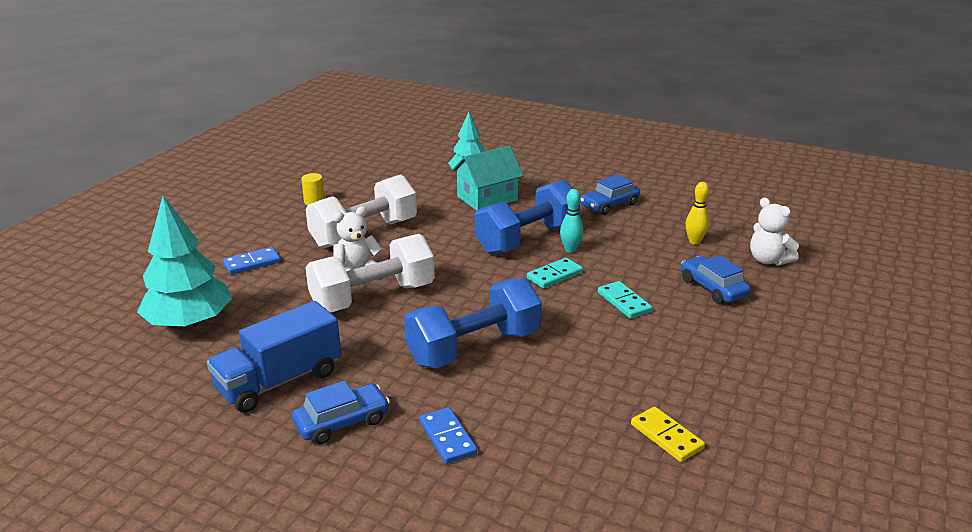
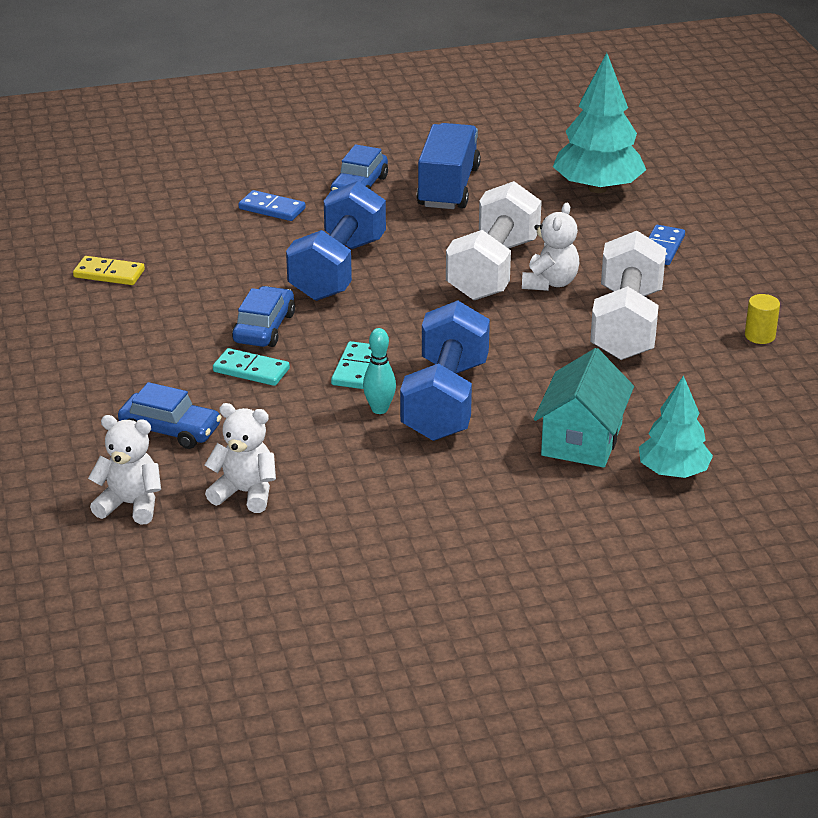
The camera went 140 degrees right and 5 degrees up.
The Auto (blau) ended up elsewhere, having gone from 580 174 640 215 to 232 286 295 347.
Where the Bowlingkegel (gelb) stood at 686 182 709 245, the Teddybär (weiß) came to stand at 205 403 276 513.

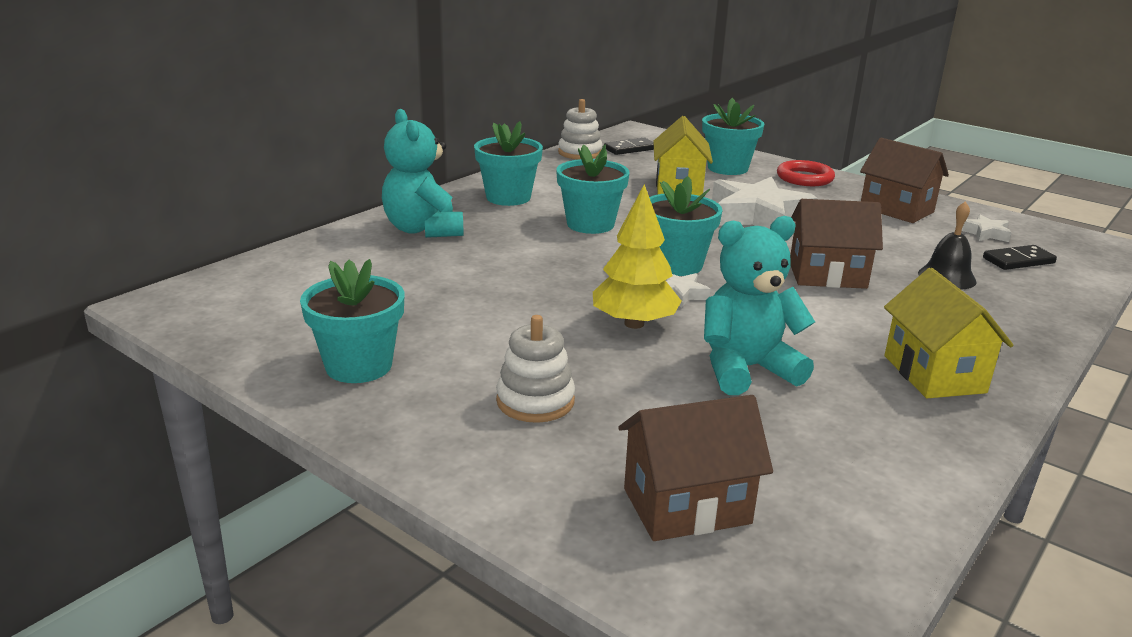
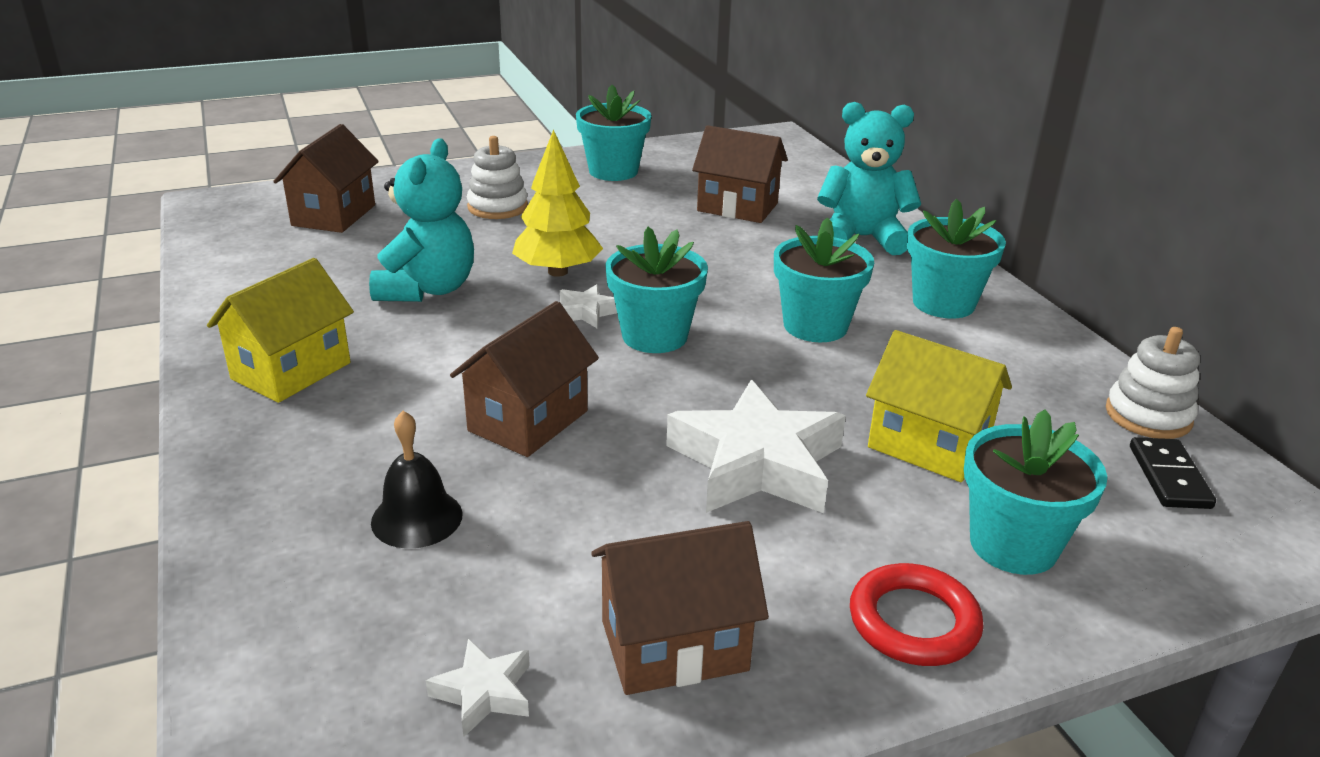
The camera went 120 degrees right and 5 degrees up.
The second view lost the Dominostein (schwarz) at 983 245 1057 270.
The Haus (gelb) at 884 268 1013 398 ended up facing another way, 75 degrees counterclockwise from before.
The second view gained the Haus (braun) at 692 125 788 223.

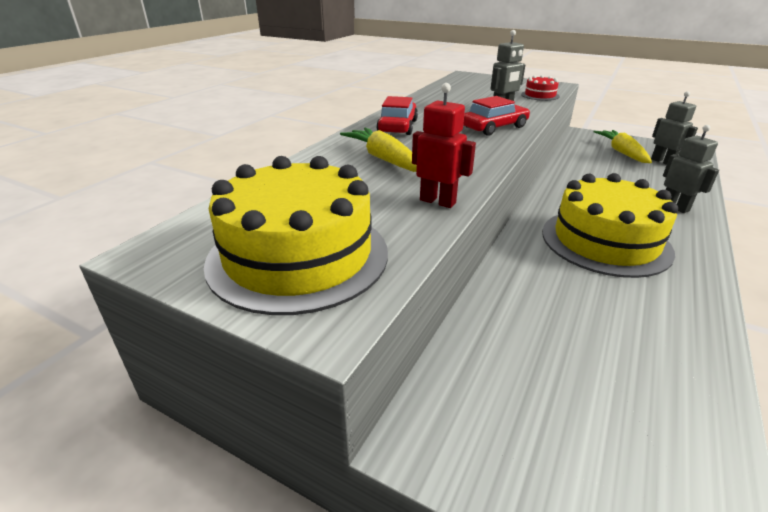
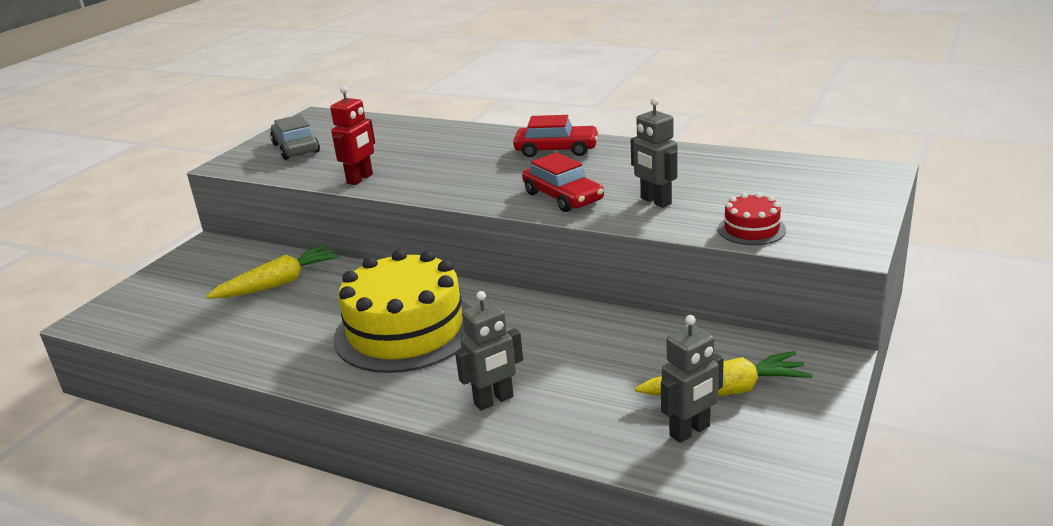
The camera went 90 degrees right and 5 degrees down.
The Karotte (gelb) ended up elsewhere, having gone from 340 128 417 172 to 206 245 340 299.
Where the Kuchen (gelb) stood at 204 156 388 315, the Auto (grau) came to stand at 270 115 320 160.

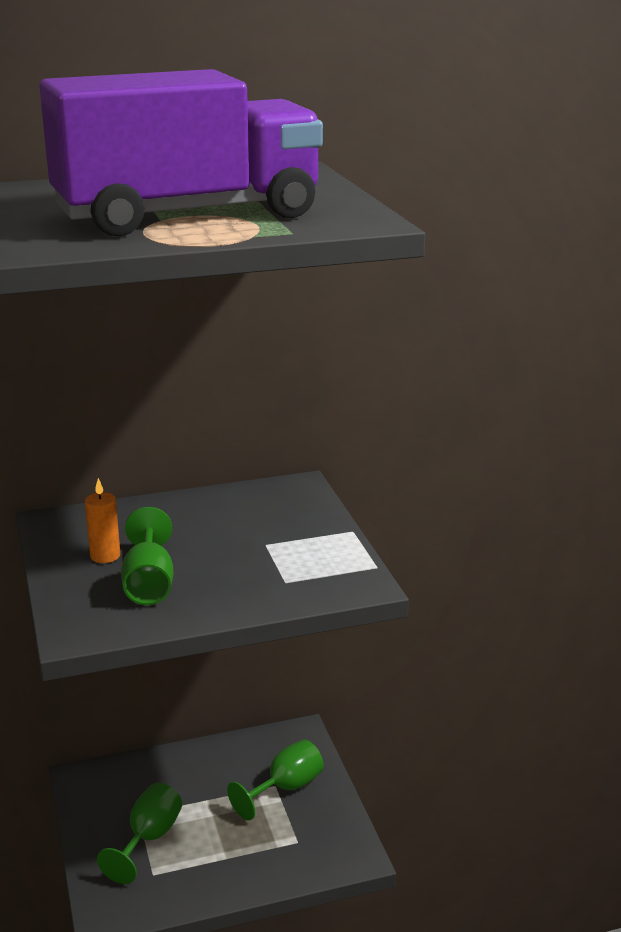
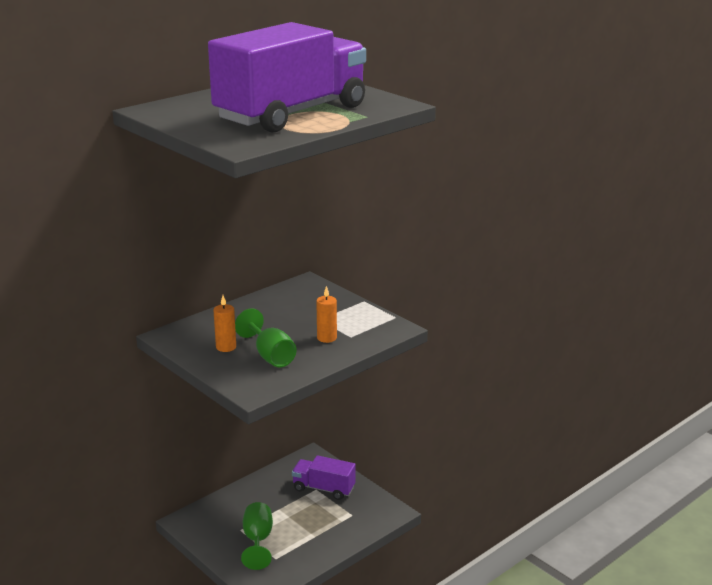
The camera went 25 degrees left and 0 degrees up.
Where the Kelch (grün) stood at 227 740 324 820, the Lastwagen (lila) came to stand at 292 455 356 500.
The second view gained the Kerze (orange) at 316 286 337 343.

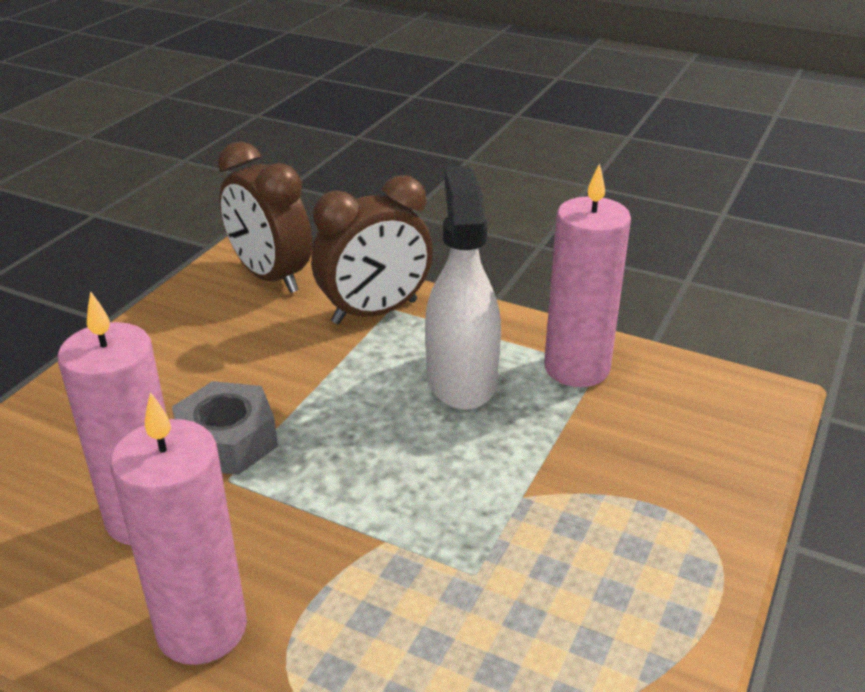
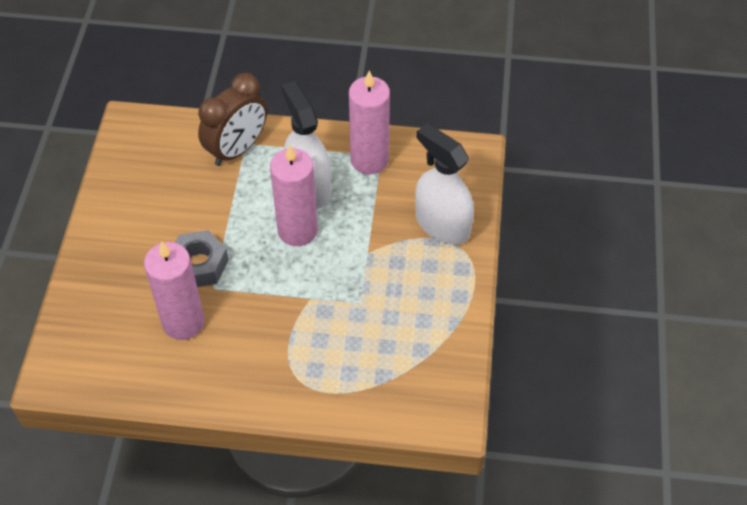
The camera went 20 degrees left and 20 degrees up.
The second view lost the Wecker (braun) at 218 141 312 293.
The Kerze (rosa) ended up elsewhere, having gone from 110 392 247 665 to 270 144 318 246.
The second view gained the Sprühflasche (weiß) at 415 123 474 245.

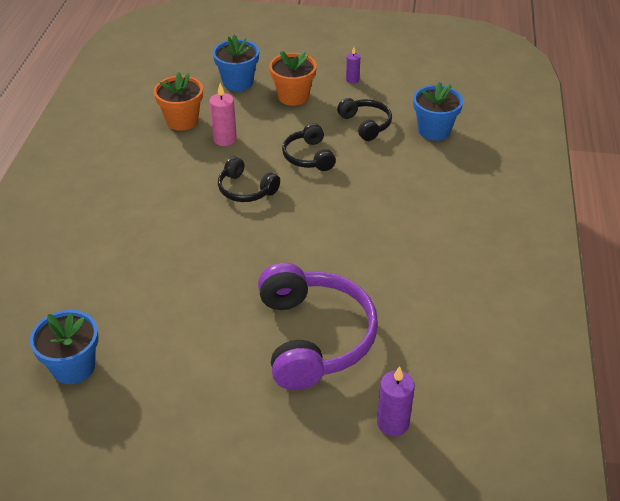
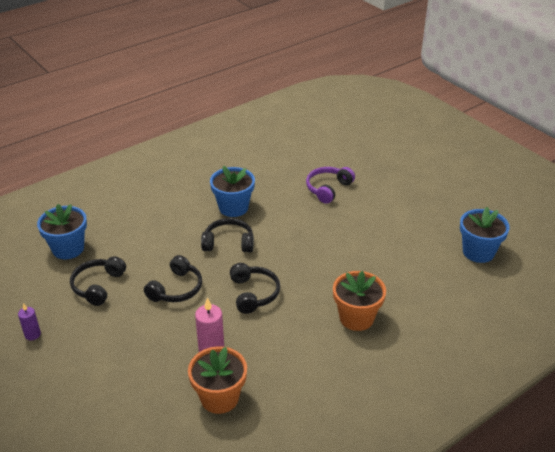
The camera went 135 degrees left and 5 degrees down.
The Blumentopf (blau) ended up elsewhere, having gone from 213 34 259 91 to 210 166 255 217.
The Blumentopf (orange) ended up elsewhere, having gone from 269 51 317 106 to 333 271 386 331.
The size of the Kopfhörer (lila) at 258 263 378 390 changed by a factor of 0.52.
The second view lost the Kerze (lila) at 377 366 415 436.
The second view gained the Kopfhörer (schwarz) at 201 218 254 253.

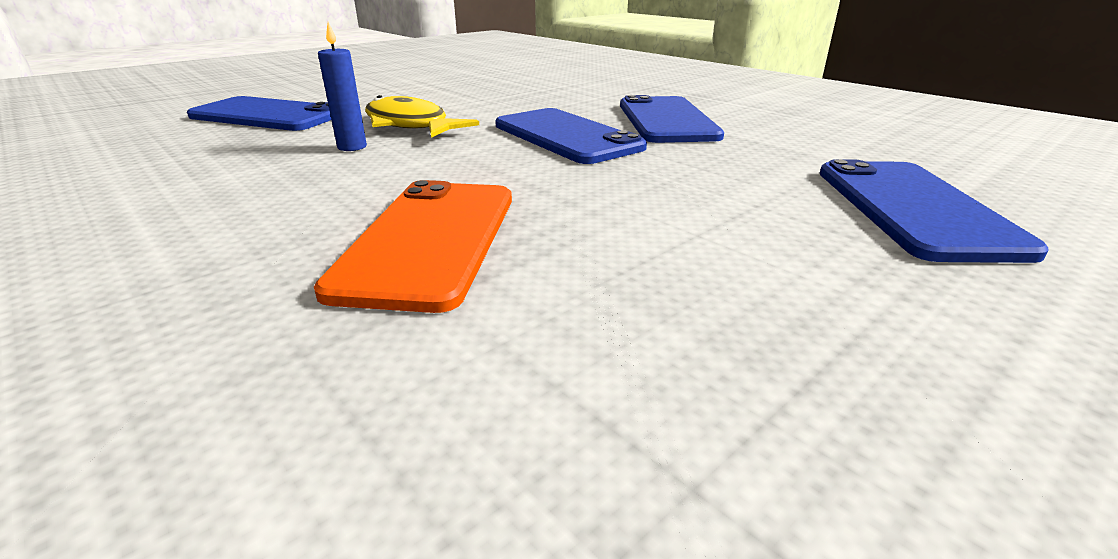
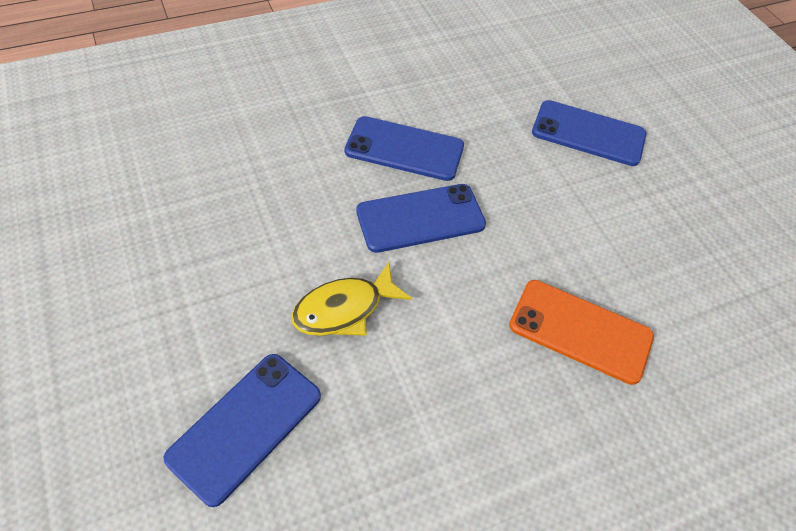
The camera went 75 degrees left and 25 degrees up.
The second view lost the Kerze (blau) at 318 22 367 151.

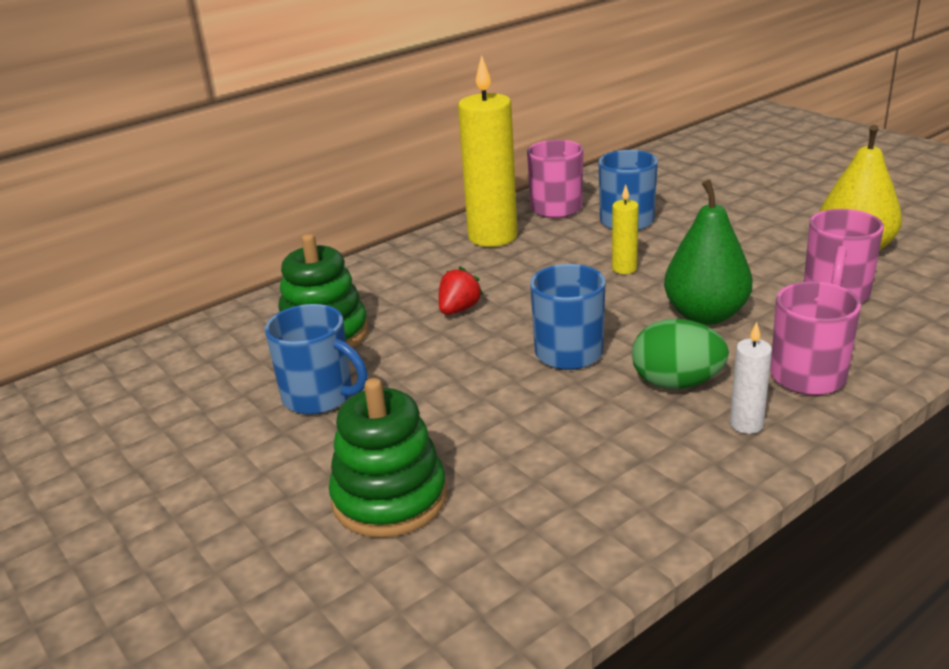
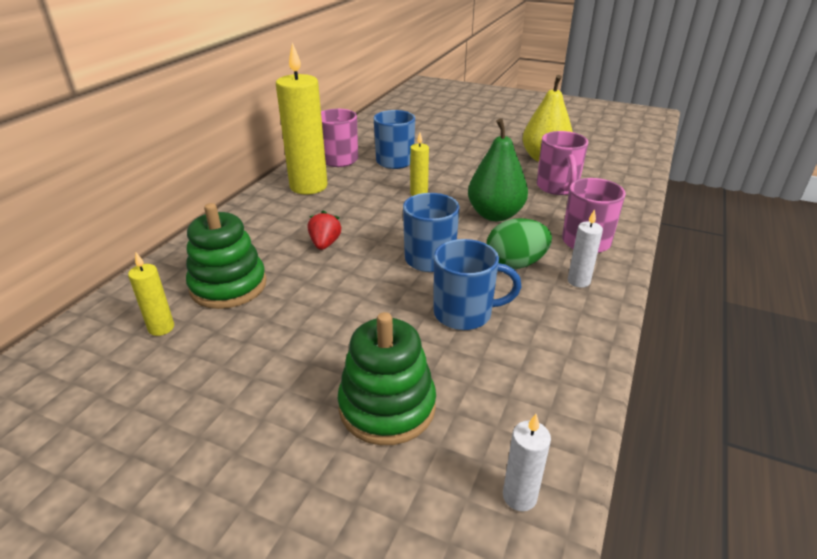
The camera went 30 degrees left and 5 degrees up.
The Tasse (blau) ended up elsewhere, having gone from 265 304 368 415 to 434 239 522 330.
The second view gained the Kerze (gelb) at 128 253 174 336.
The second view gained the Kerze (weiß) at 503 414 551 511.

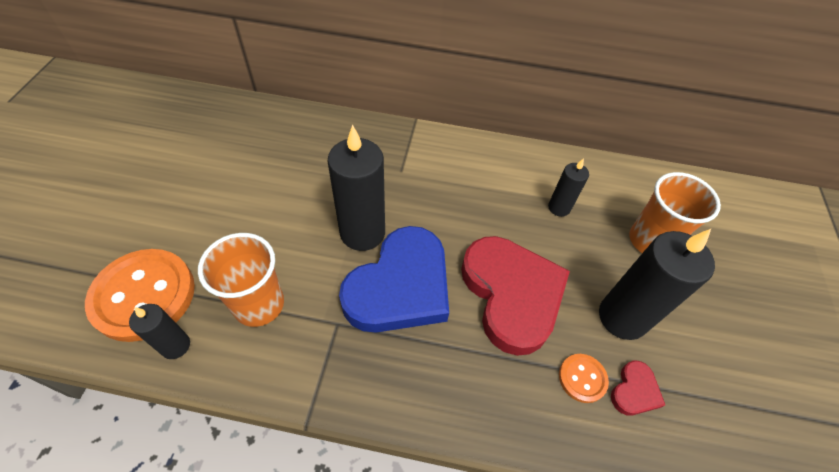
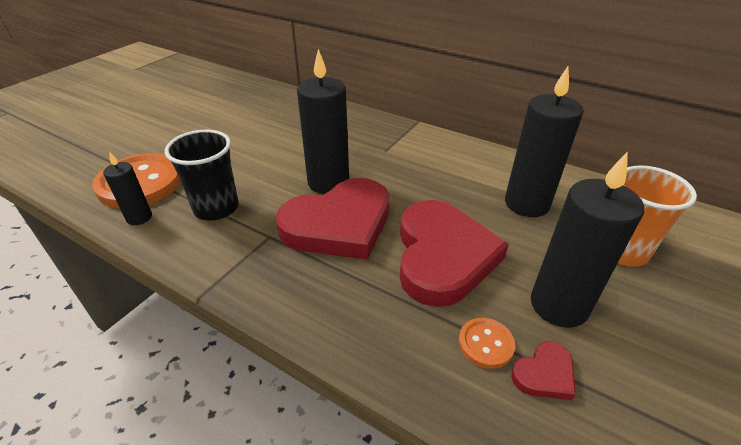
The camera went 25 degrees right and 15 degrees down.
The size of the Kerze (schwarz) at 548 158 589 217 changed by a factor of 1.88.
What was the Herz (blau) at 339 226 449 333 turned into the Herz (rot) at 276 178 389 260.
What was the Becher (orange) at 198 233 284 327 turned into the Becher (schwarz) at 165 130 239 221.

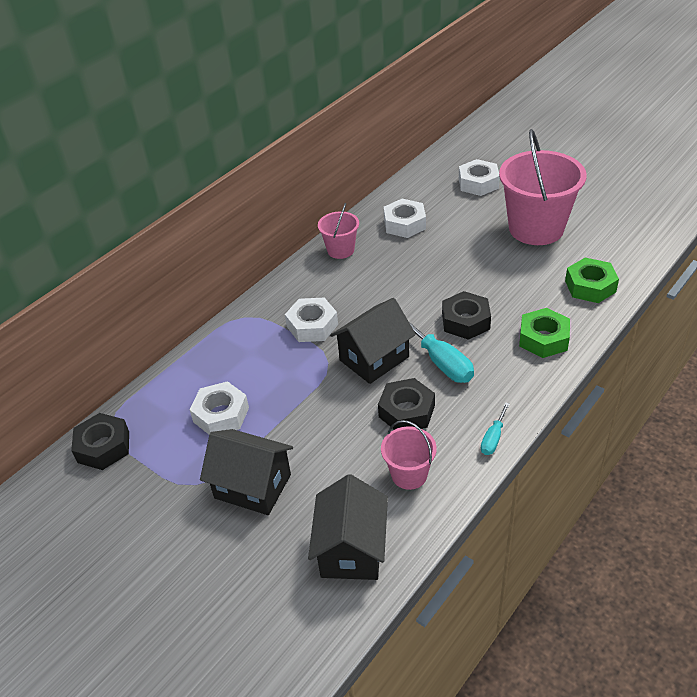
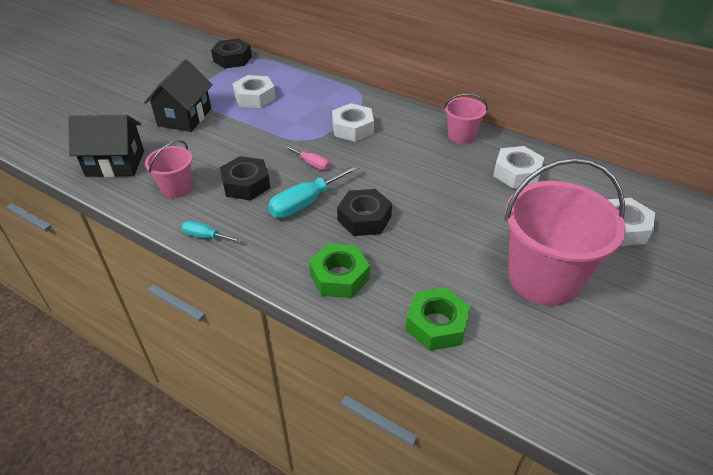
The camera went 80 degrees right and 0 degrees up.
Where the Haus (schwarz) stood at 330 298 416 384, the Schraubenzieher (rosa) came to stand at 284 145 330 170.

